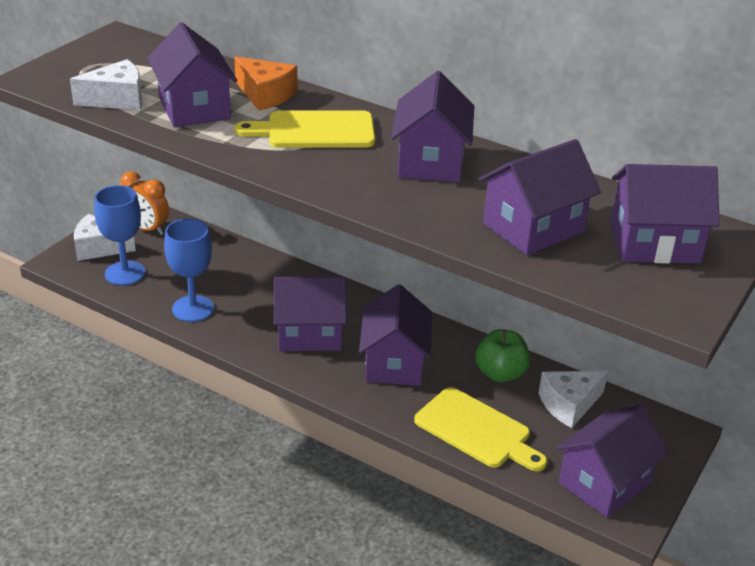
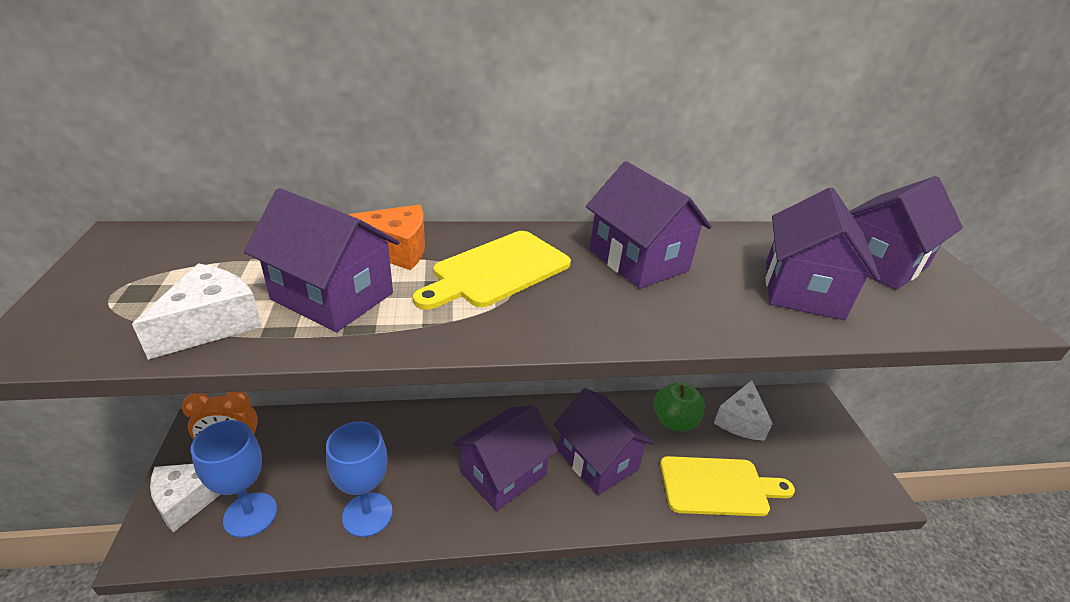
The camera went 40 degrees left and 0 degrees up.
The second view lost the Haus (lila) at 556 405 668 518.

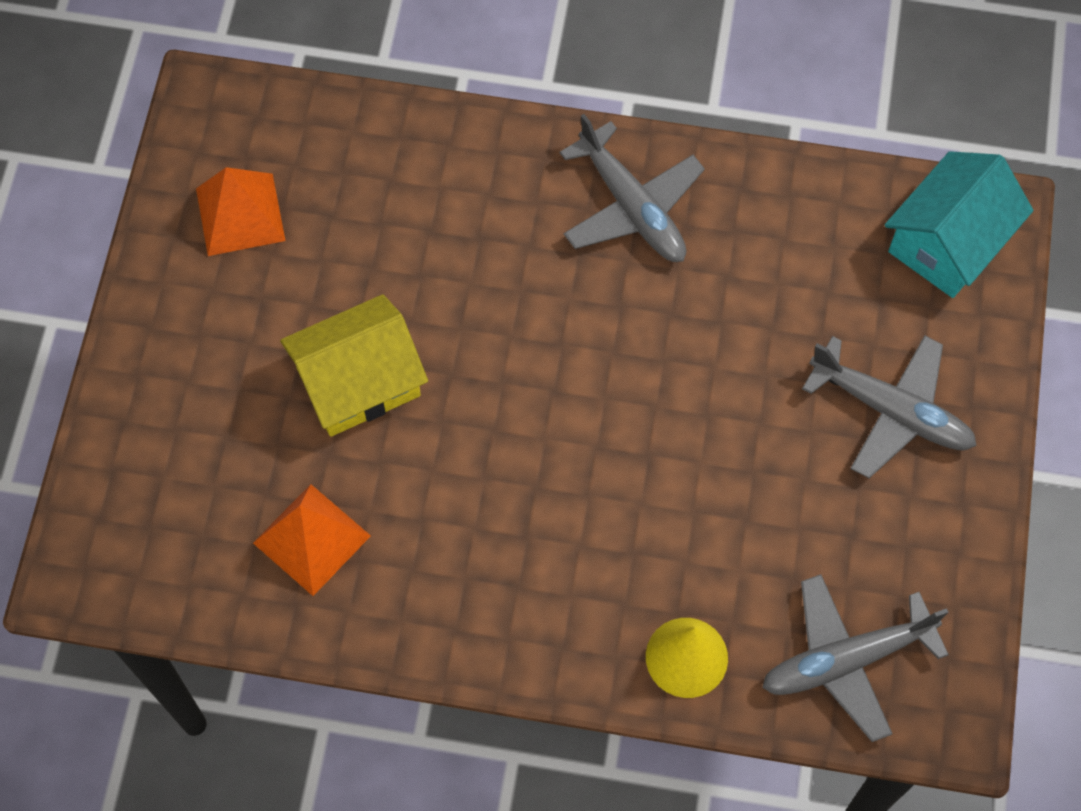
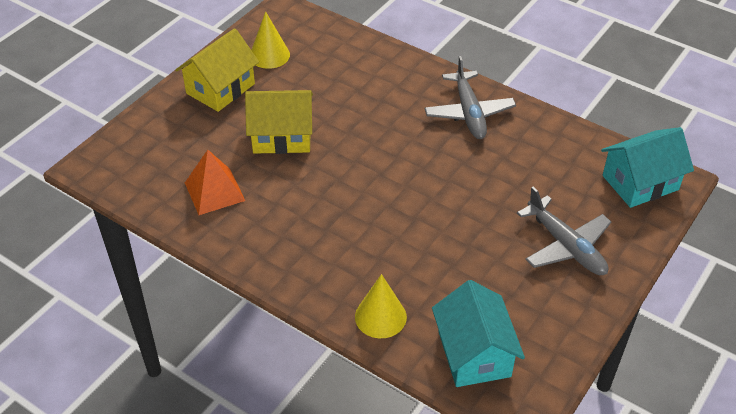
The camera went 25 degrees right and 20 degrees down.
Where the Pyramide (orange) stood at 196 167 285 256, the Kegel (gelb) came to stand at 251 12 290 69.
Where the Flugzeug (grau) stood at 762 574 949 742, the Haus (türkis) came to stand at 432 280 525 387.
The second view gained the Haus (gelb) at 175 28 259 112.

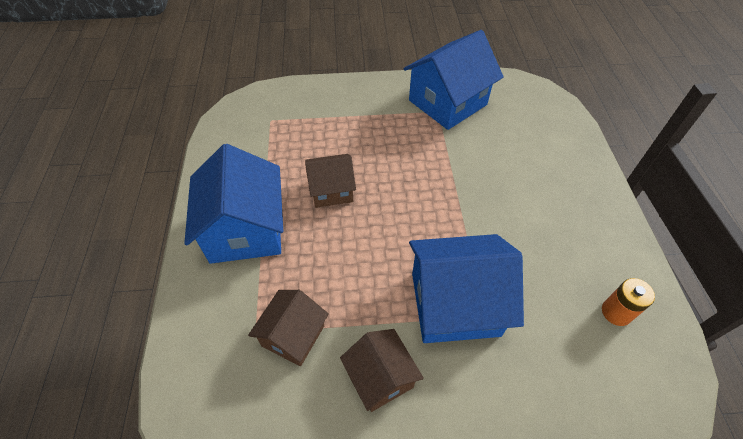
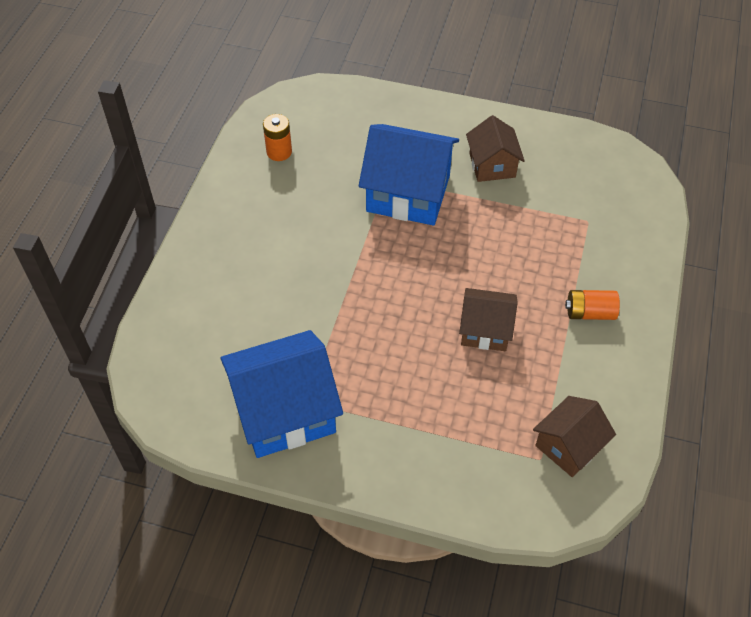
The camera went 160 degrees left and 0 degrees up.
Where the Haus (blau) stood at 184 144 283 264, the Batterie (orange) came to stand at 565 290 620 320.
The Haus (braun) ended up elsewhere, having gone from 248 290 329 366 to 533 396 616 477.

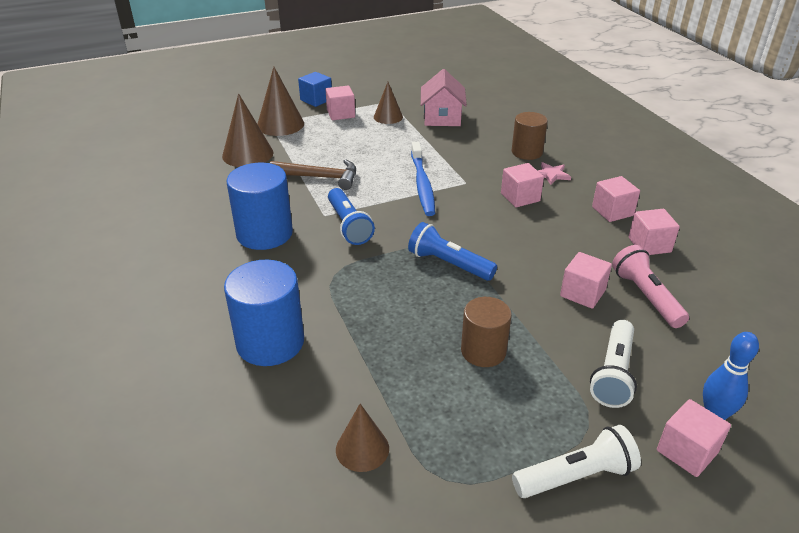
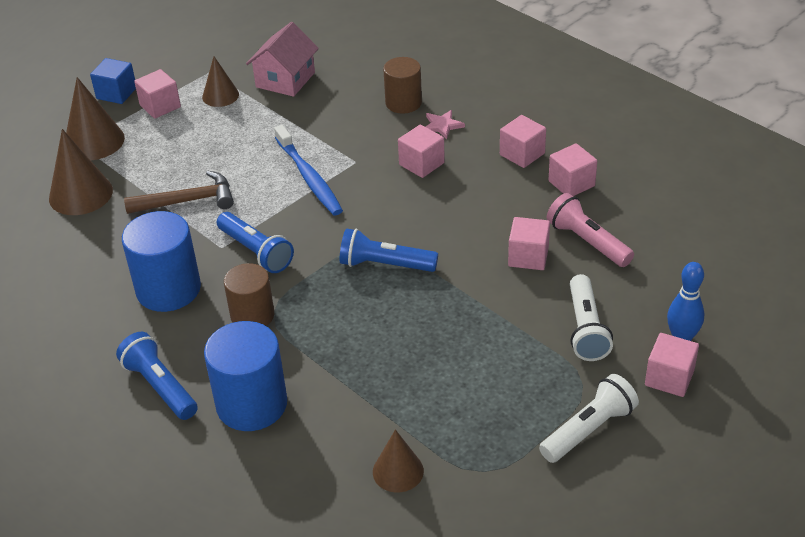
The camera went 20 degrees left and 5 degrees up.
The Haus (rosa) at 421 69 467 126 ended up facing another way, 45 degrees clockwise from before.
The Vollzylinder (braun) ended up elsewhere, having gone from 461 297 512 367 to 224 263 274 326.
The second view gained the Taschenlampe (blau) at 116 332 198 420.

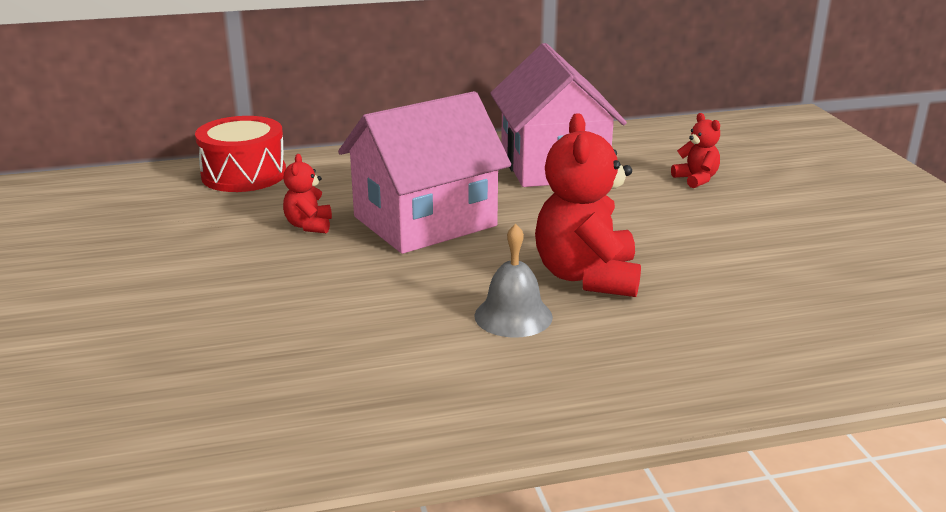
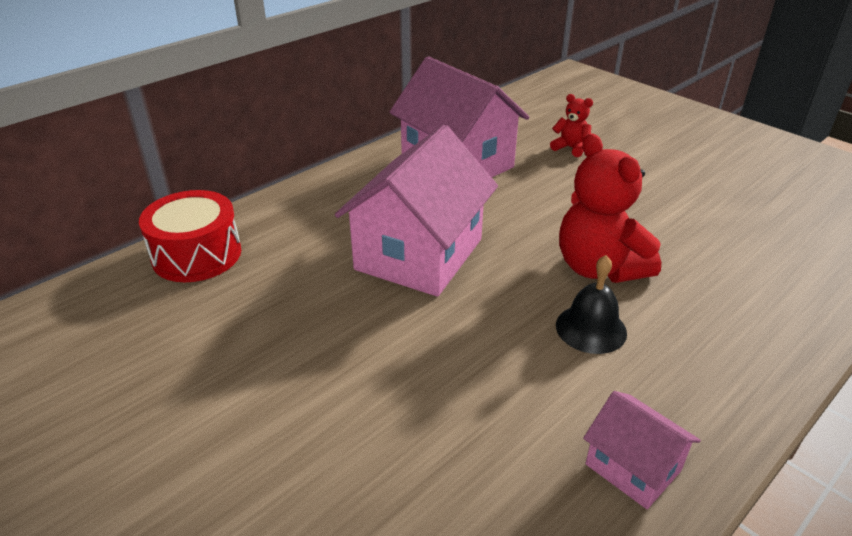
The camera went 30 degrees left and 10 degrees up.
The second view lost the Teddybär (rot) at 283 154 332 233.
What was the Glocke (grau) at 474 224 553 338 turned into the Glocke (schwarz) at 556 255 627 354.
The second view gained the Haus (rosa) at 583 391 701 509.

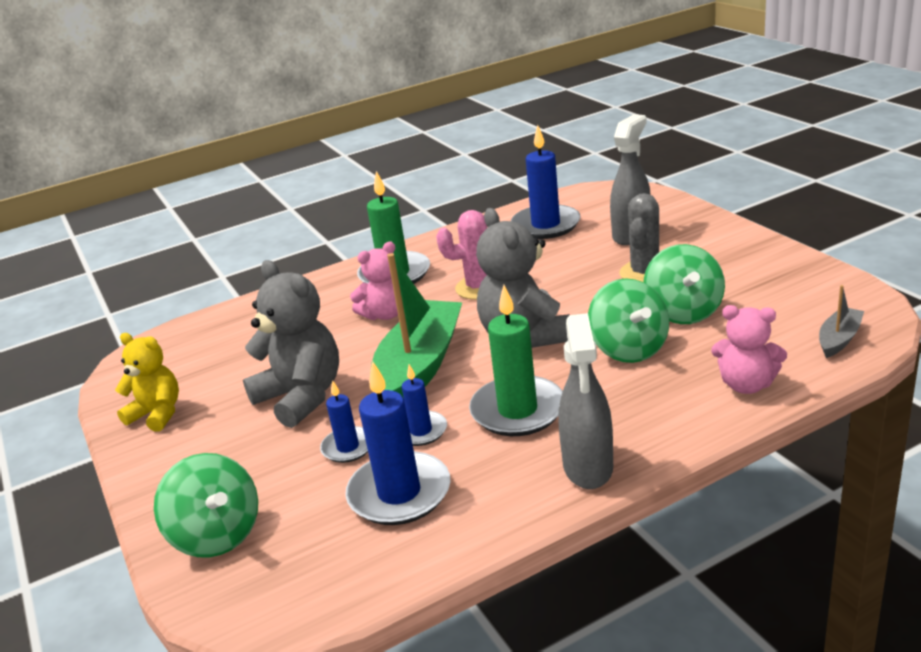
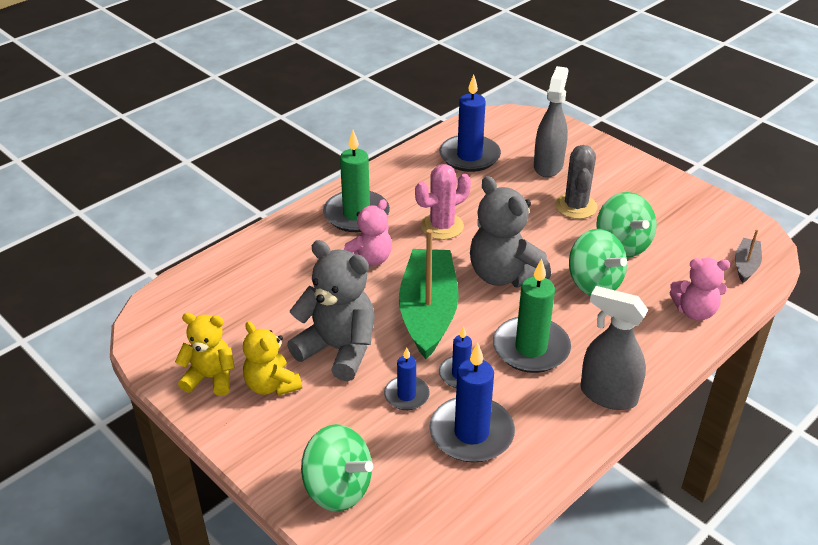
The camera went 20 degrees left and 10 degrees up.
The Sprühflasche (grau) at 559 313 613 489 ended up facing another way, 135 degrees clockwise from before.
The second view gained the Teddybär (gelb) at 243 321 302 396.

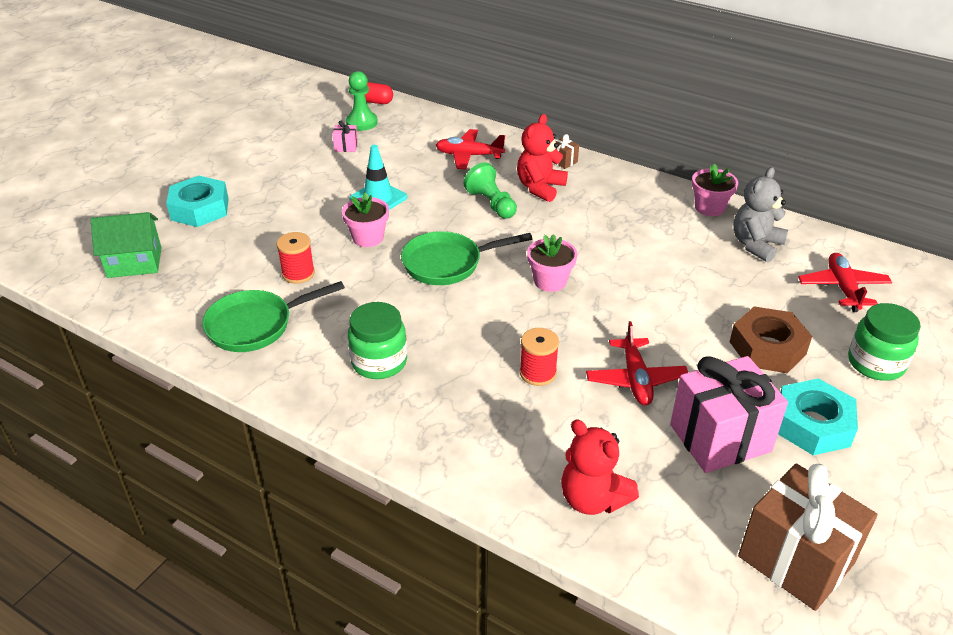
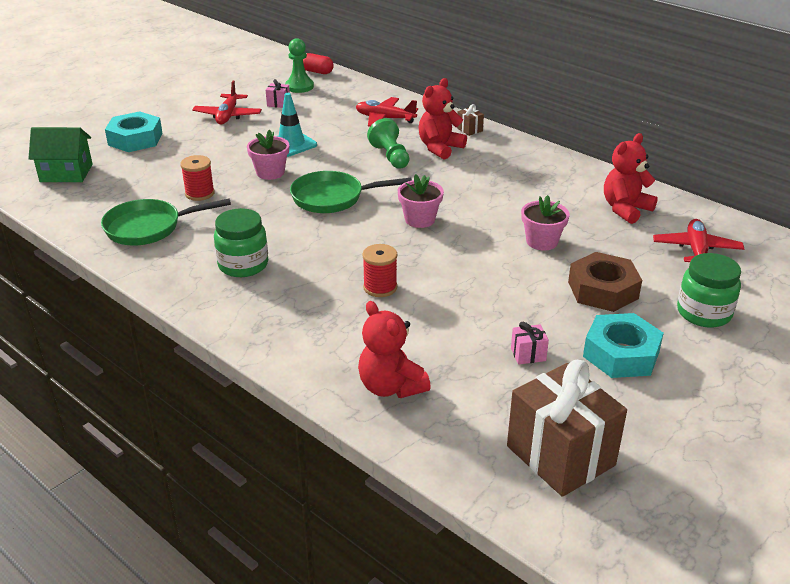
The camera went 10 degrees right and 5 degrees down.
The Blumentopf (rosa) ended up elsewhere, having gone from 692 164 738 216 to 521 195 570 251.
What was the Teddybär (grau) at 733 167 788 262 turned into the Teddybär (rot) at 604 133 658 224.
The Flugzeug (rot) ended up elsewhere, having gone from 586 321 688 405 to 192 80 262 124.
The size of the Geschenk (rosa) at 670 356 788 473 changed by a factor of 0.40.

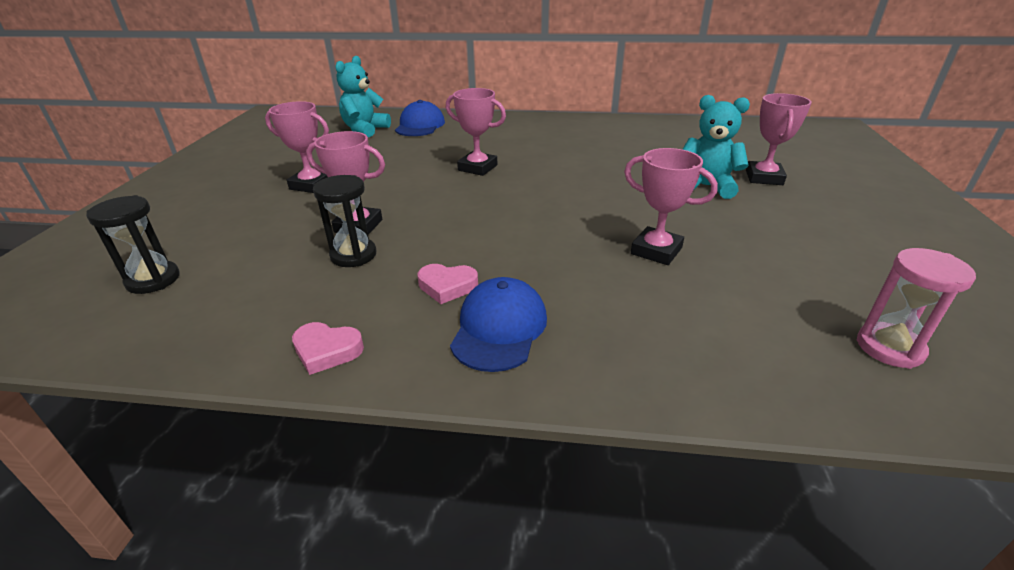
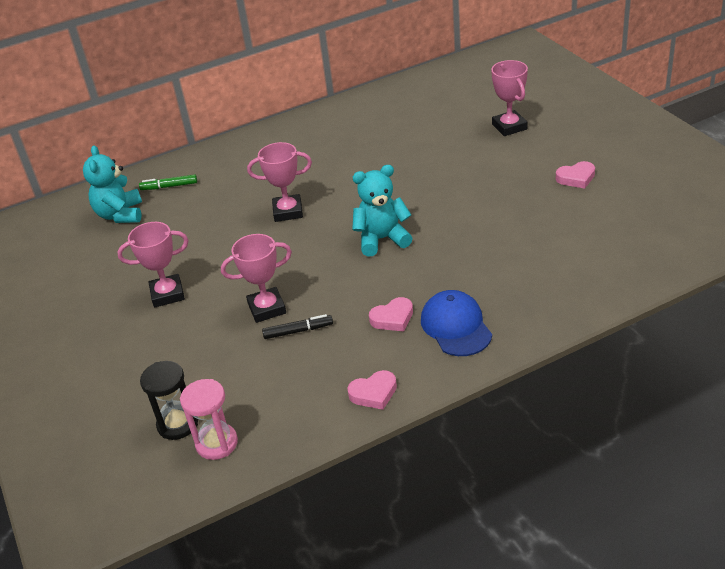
The camera went 30 degrees left and 5 degrees up.
The Teddybär (türkis) ended up elsewhere, having gone from 683 95 750 199 to 352 165 413 257.
Where the Kappe (blau) stood at 395 100 445 136, the Filzstift (grün) came to stand at 139 174 197 190.
The second view lost the Pokal (rosa) at 624 148 718 265.
Where the Sanduhr (schwarz) stood at 313 175 377 267, the Filzstift (schwarz) came to stand at 262 314 333 339.
The Sanduhr (rosa) ended up elsewhere, having gone from 856 248 976 369 to 180 379 238 460.
The second view gained the Herz (rosa) at 556 161 595 189.

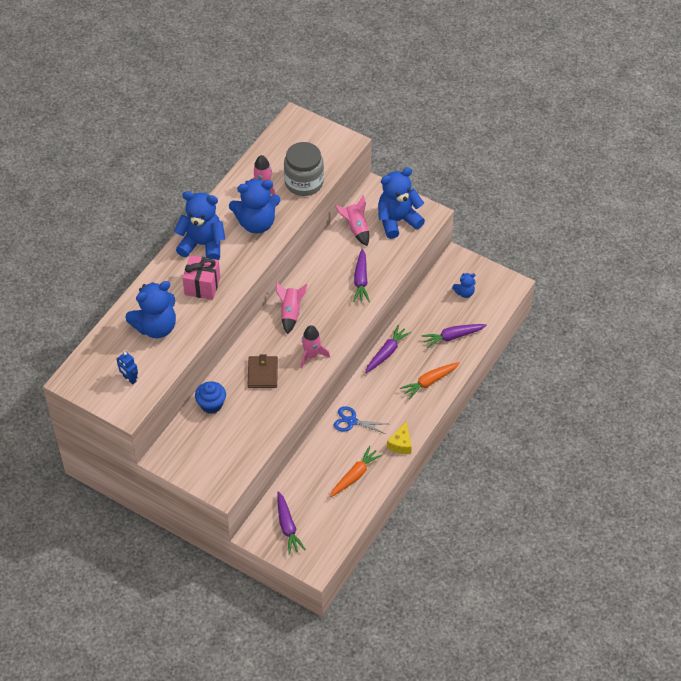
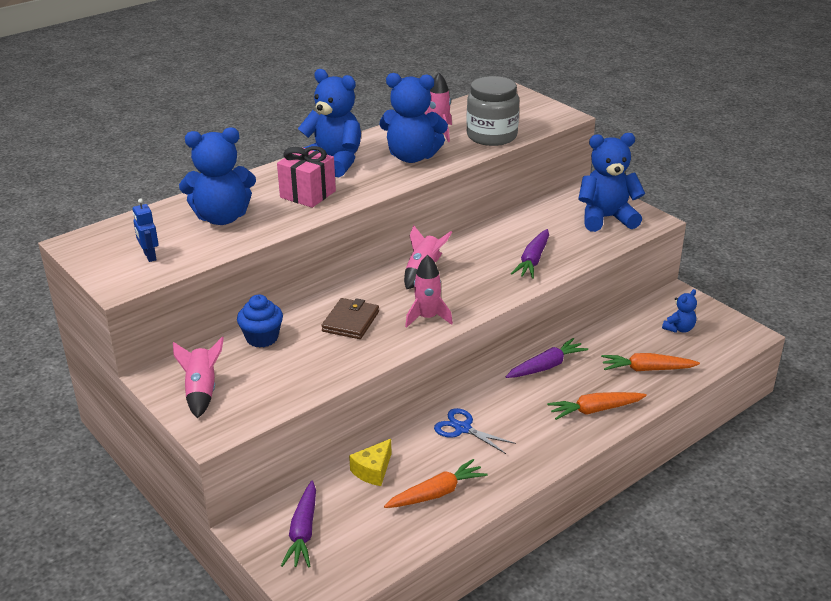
The camera went 20 degrees right and 20 degrees down.
The Rakete (rosa) ended up elsewhere, having gone from 335 195 369 246 to 173 337 224 419.
The Teddybär (blau) at 452 273 476 298 ended up facing another way, 45 degrees counterclockwise from before.
What was the Karotte (lila) at 422 324 487 348 turned into the Karotte (orange) at 601 353 700 371.
The Käse (gelb) ended up elsewhere, having gone from 387 422 412 454 to 349 439 392 486.

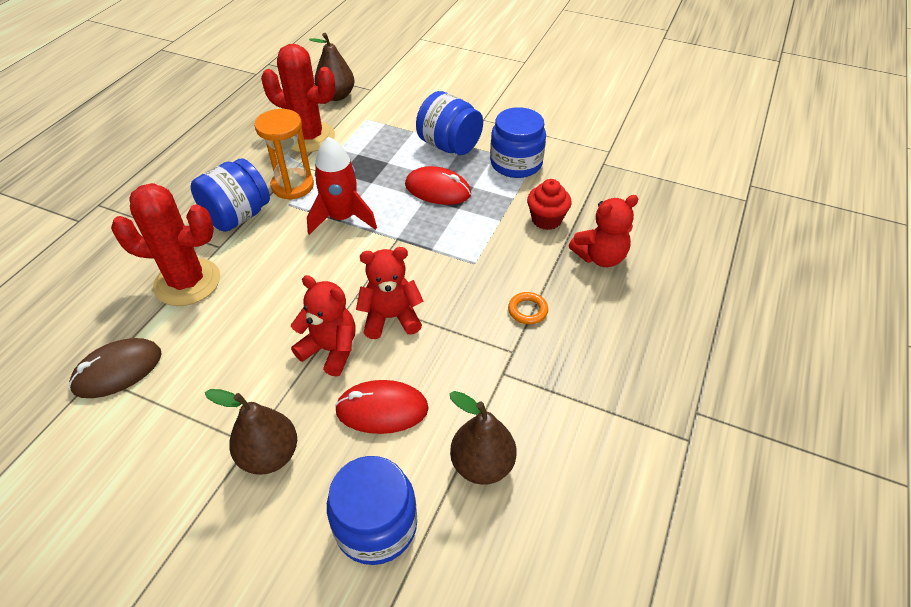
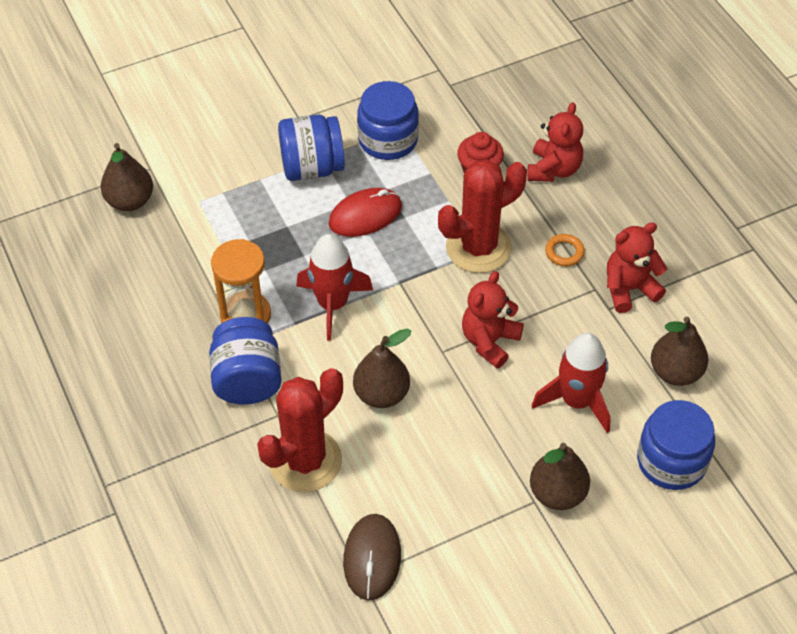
The camera went 50 degrees left and 5 degrees up.
The Kaktus (rot) ended up elsewhere, having gone from 261 44 336 153 to 438 159 527 273.
The Teddybär (rot) ended up elsewhere, having gone from 291 275 356 377 to 607 222 667 313.
Where the Computermaus (rot) stood at 335 380 429 434, the Rakete (rot) came to stand at 531 333 611 433.
The second view gained the Birne (braun) at 353 329 411 408.

